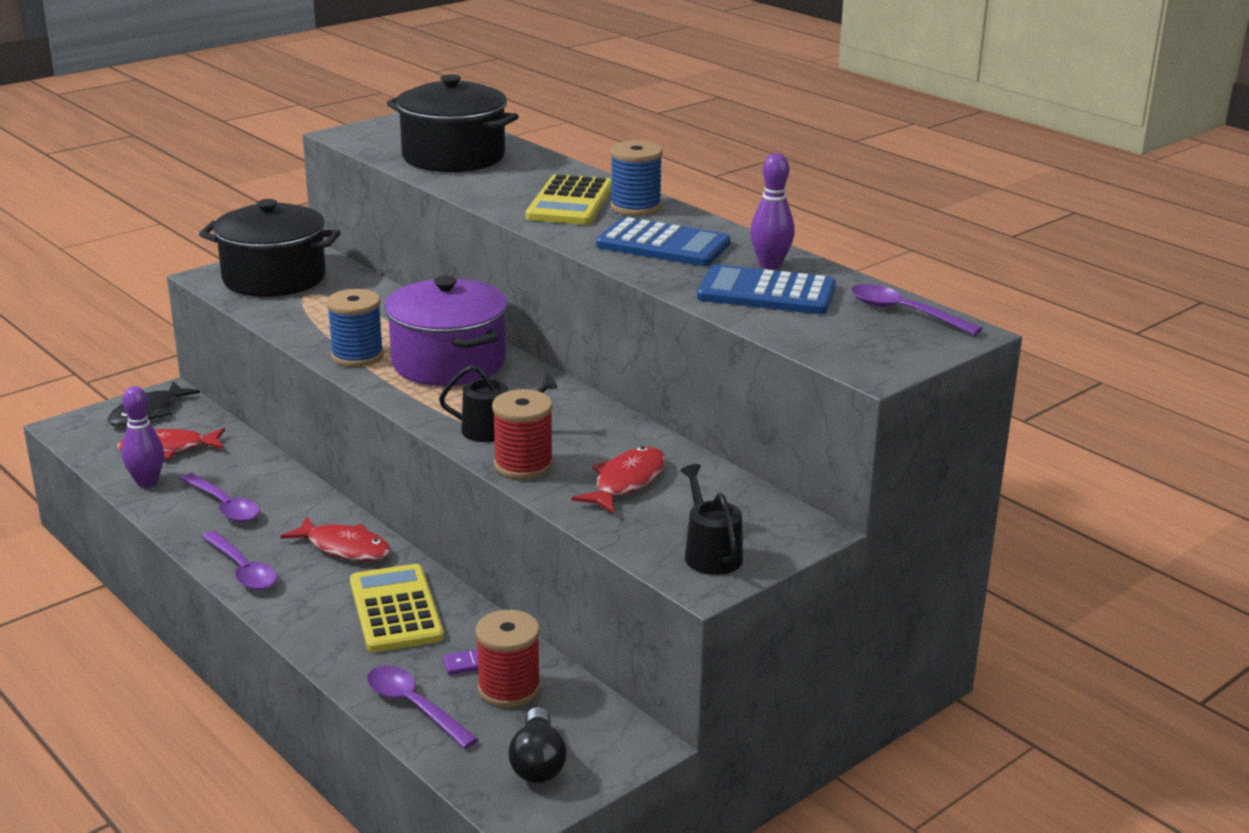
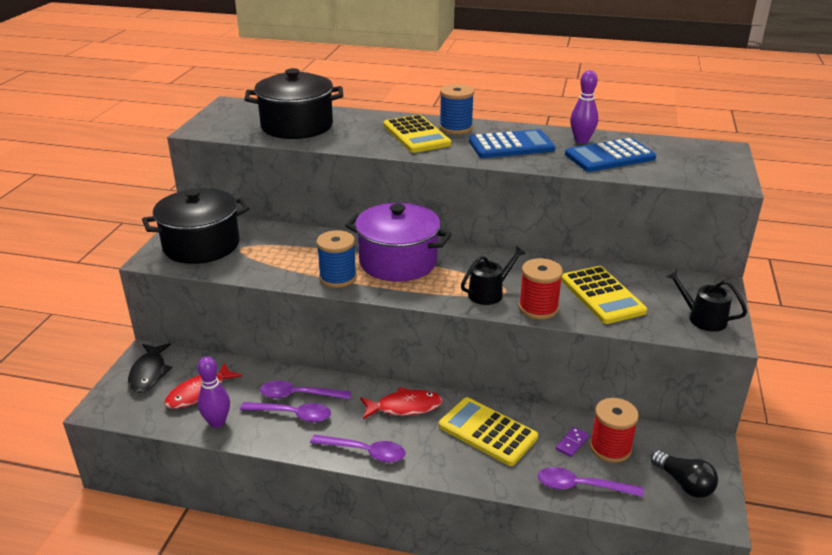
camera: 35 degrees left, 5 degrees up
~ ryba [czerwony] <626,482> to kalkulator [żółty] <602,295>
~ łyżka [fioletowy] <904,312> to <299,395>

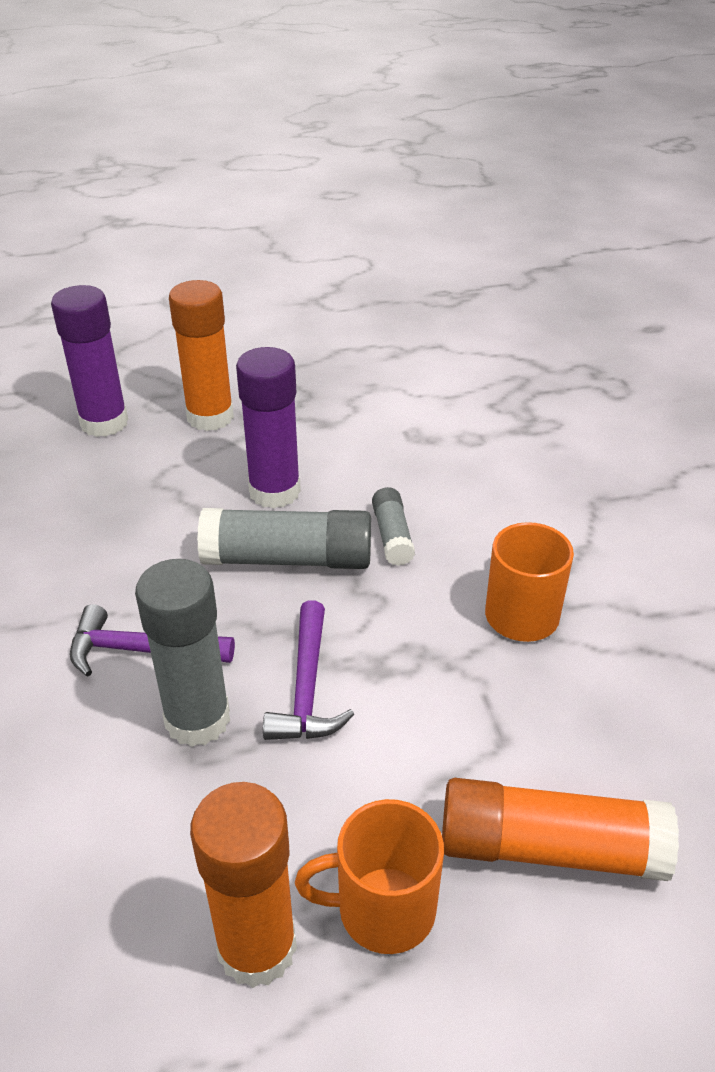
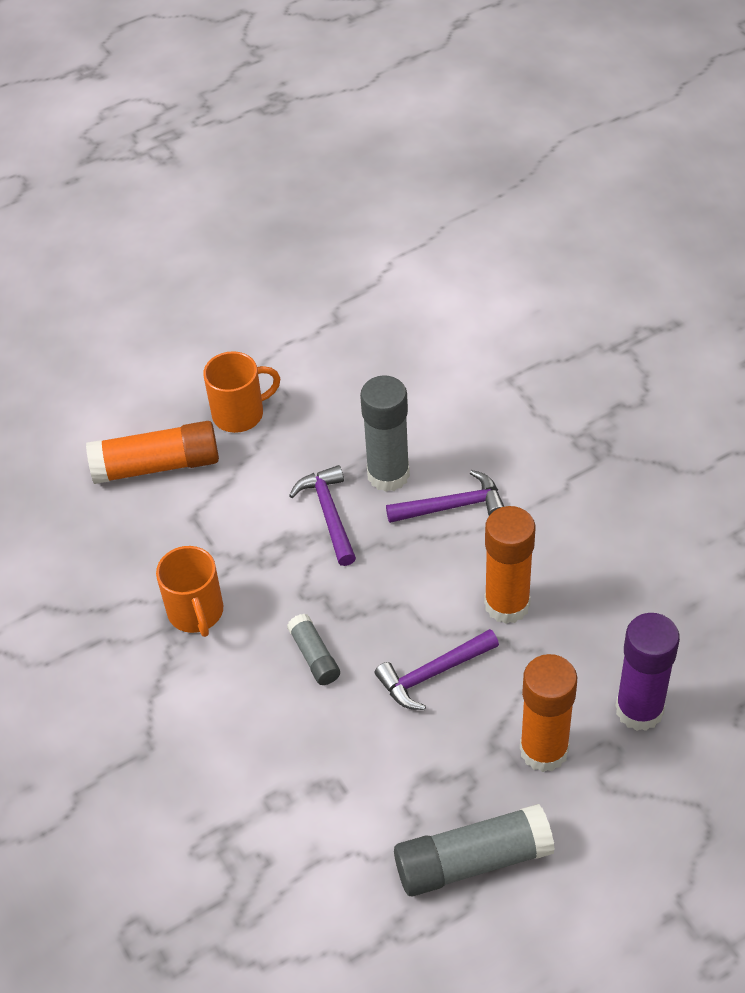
camera: 165 degrees right, 10 degrees up
~ klej w sztyfcie [pomarańczowy] <257,947> to <507,604>
~ klej w sztyfcie [szary] <288,559> to <472,861>
~ klej w sztyfcie [fioletowy] <274,491> to młotek [fioletowy] <433,674>

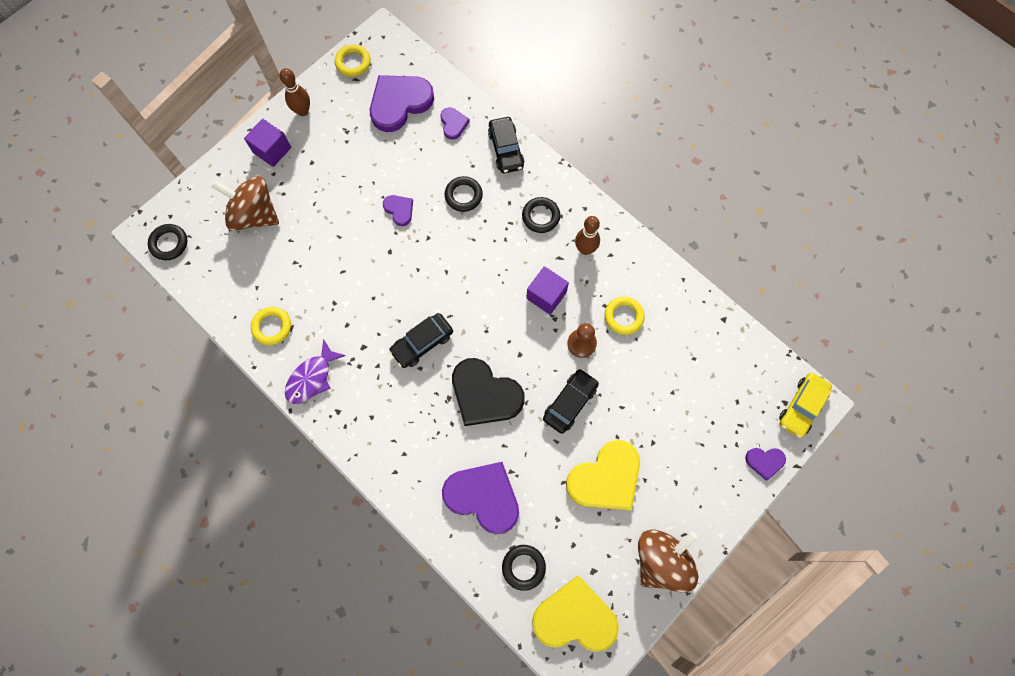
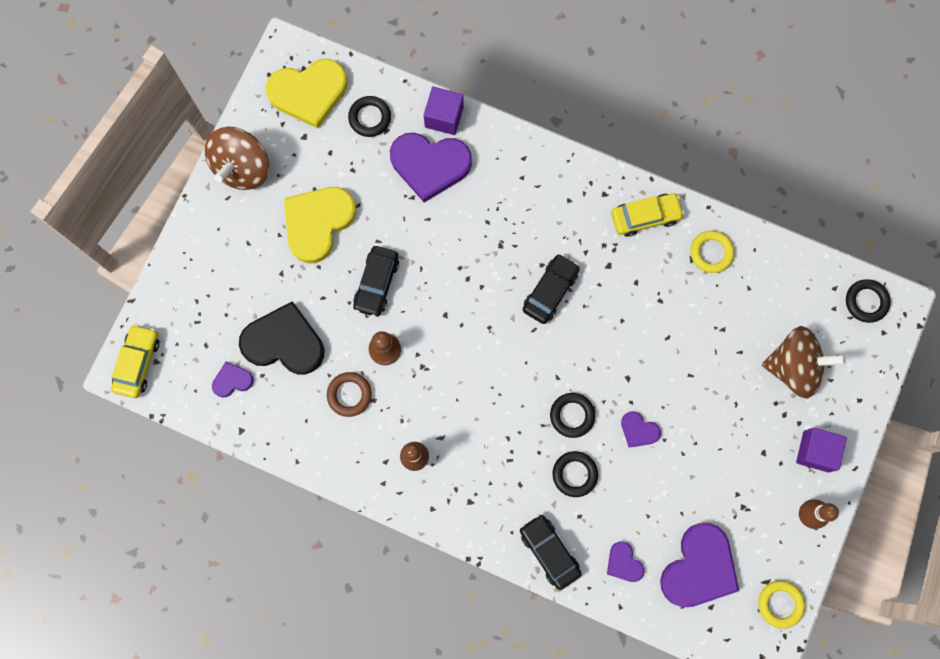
camera: 160 degrees right, 5 degrees up
~ ryba [fioletowy] <312,378> to samochód [żółty] <645,217>
~ serce [czarny] <485,394> to <284,342>
~ pierścień [czarny] <541,216> to <572,415>
~ sześcian [fioletowy] <546,295> to <444,117>
~ pierścień [żółty] <623,316> to pierścień [brązowy] <349,395>
~ serce [fioletowy] <764,461> to <232,380>

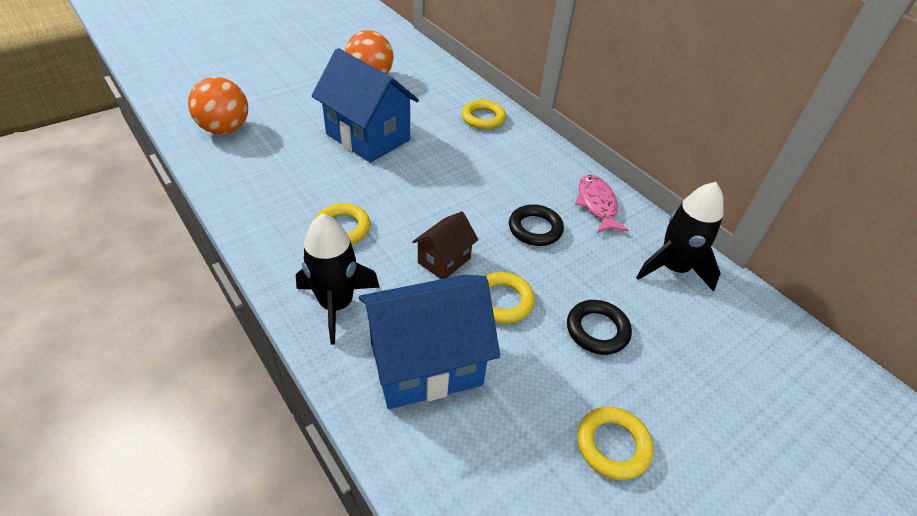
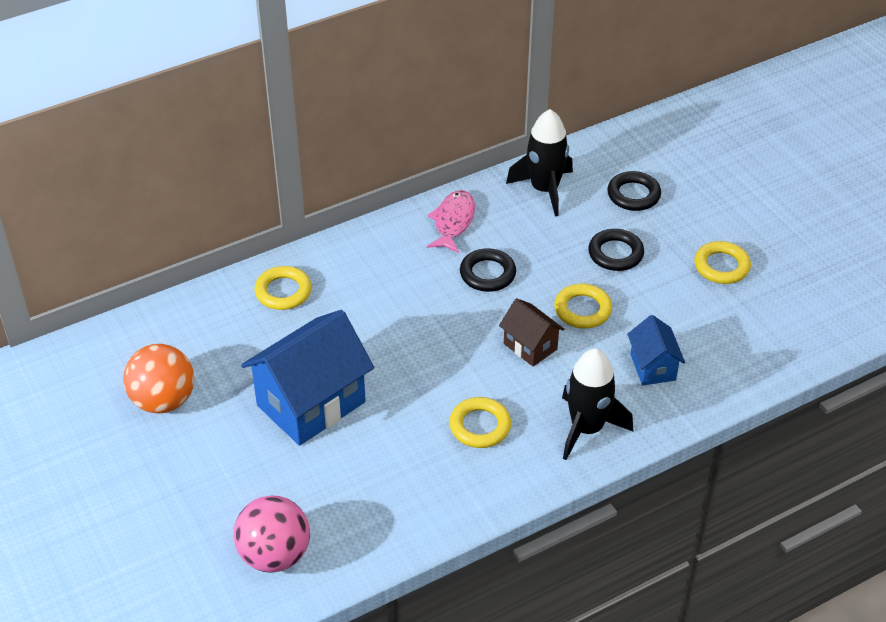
camera: 80 degrees left, 0 degrees up
~ piłka [pomarańczowy] <225,129> to piłka [różowy] <274,555>
~ domek [niebieski] <426,364> = <653,367> x0.52
~ ryba [różowy] <597,204> = <453,222> 105 degrees clockwise
+ pierścień [czarny] <633,195>

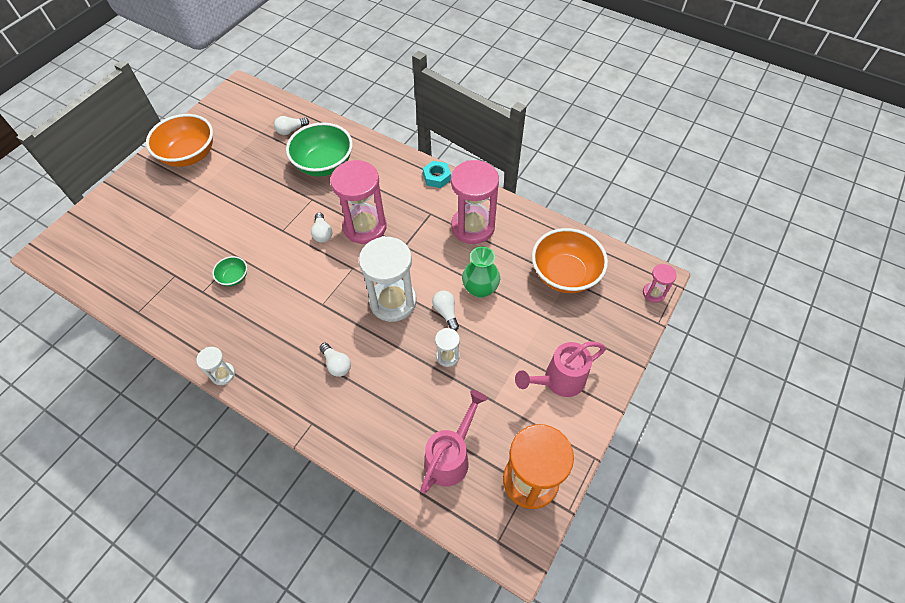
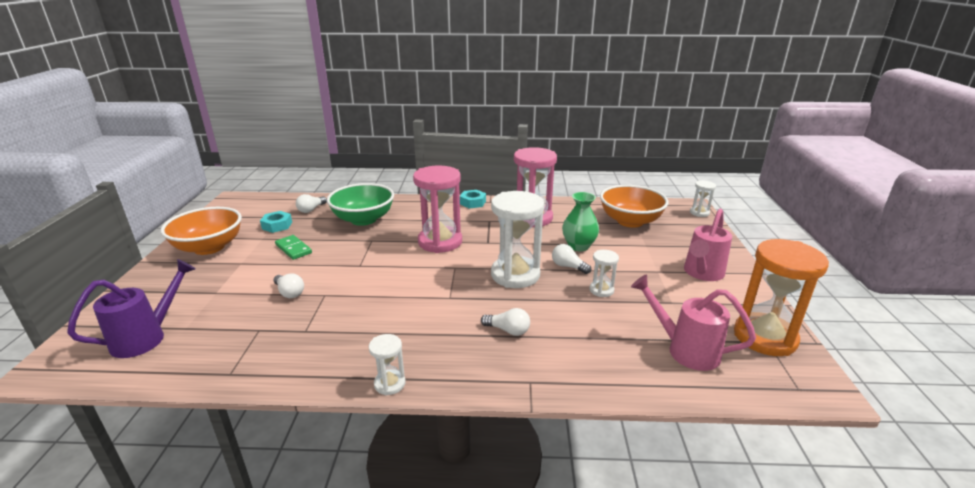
camera: 30 degrees left, 30 degrees down
- miska [zielony] <234,277>
~ żarówka [biały] <322,233> to <289,292>
~ konewka [różowy] <451,457> = <685,350> 60 degrees counterclockwise
~ klepsydra [różowy] <653,293> to klepsydra [biały] <699,213>
+ konewka [fioletowy] <146,337>
+ nakrętka [turkusowy] <277,225>
+ kostka domina [zielony] <293,249>

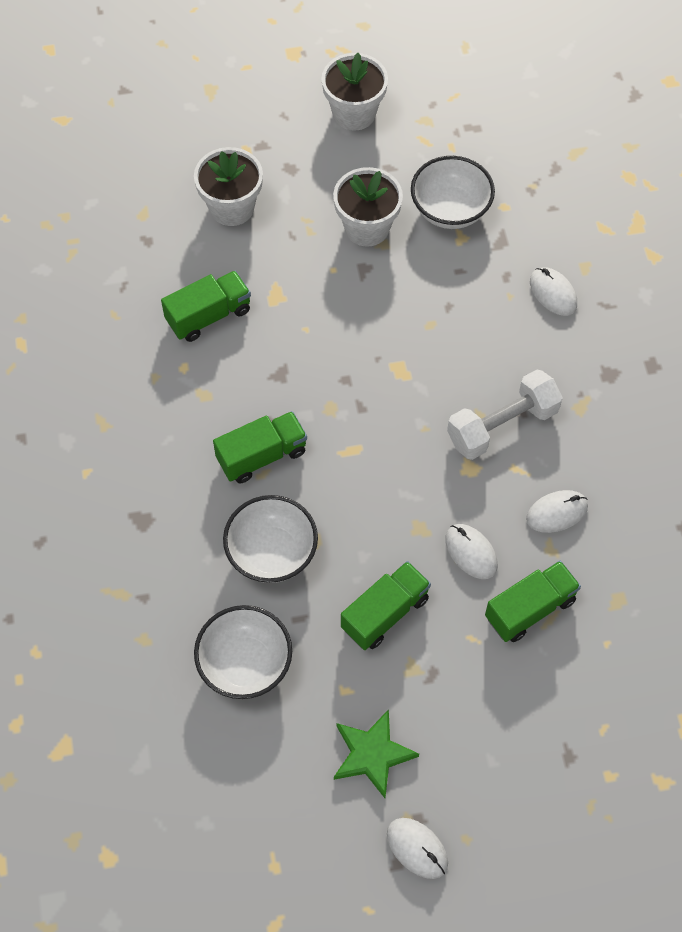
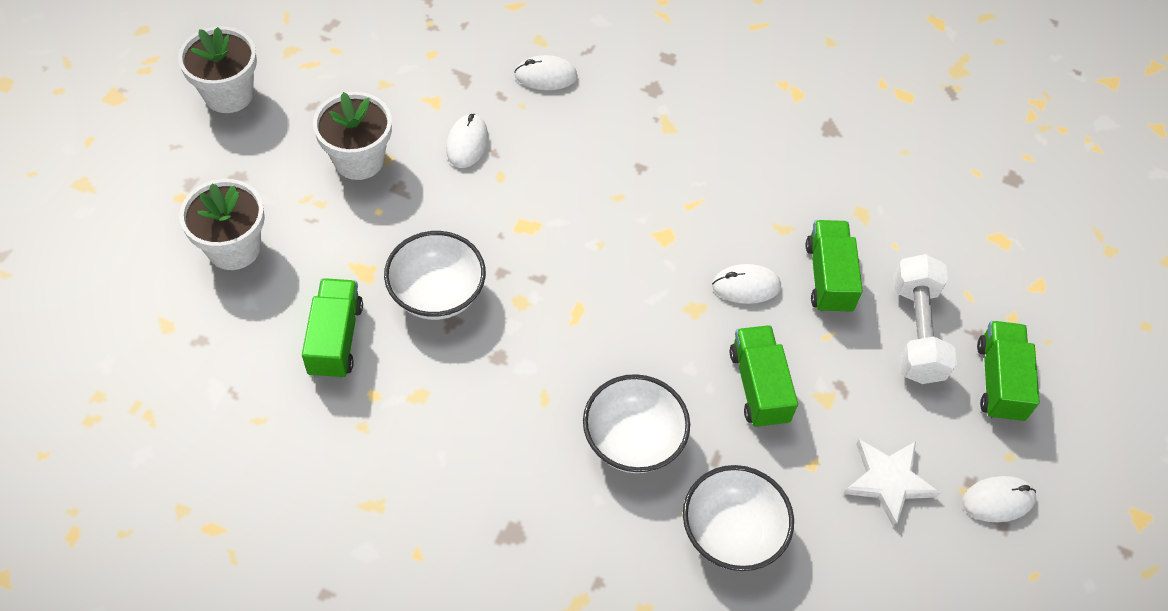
camera: 60 degrees left, 5 degrees down
~ ciężarówka [zielony] <262,456> to <999,381>
~ gwiazda [zielony] <372,754> to gwiazda [biały] <888,481>
~ miska [biały] <450,210> to <437,294>
~ hantel [biały] <502,425> to <916,332>
~ myszka [biały] <557,512> to <467,143>

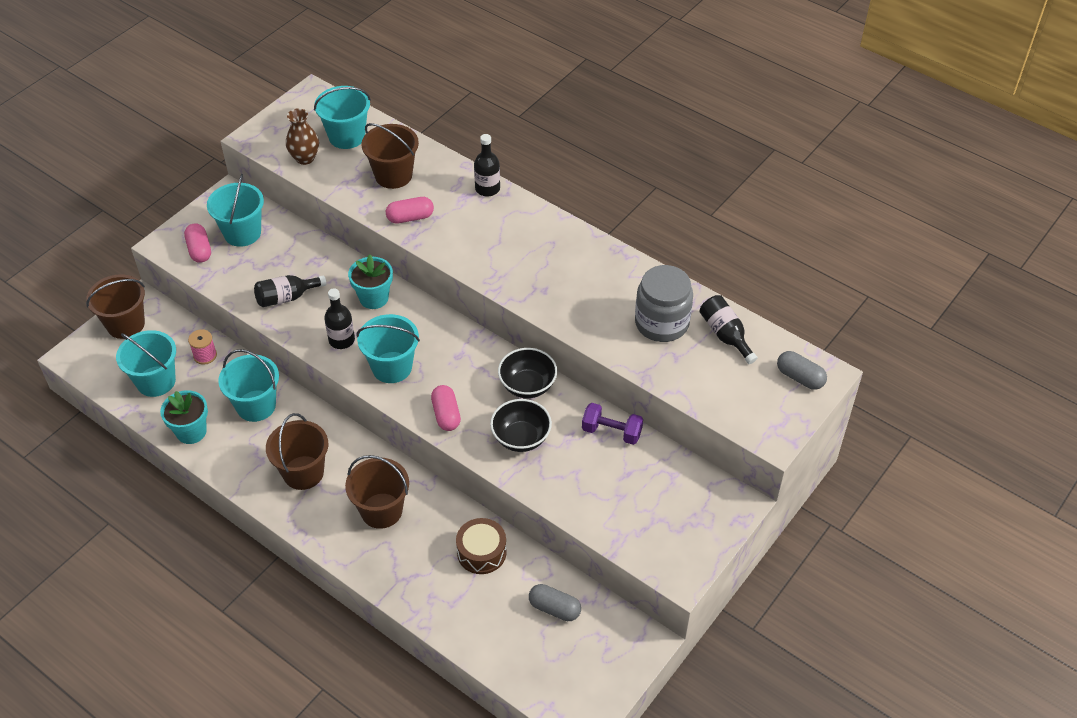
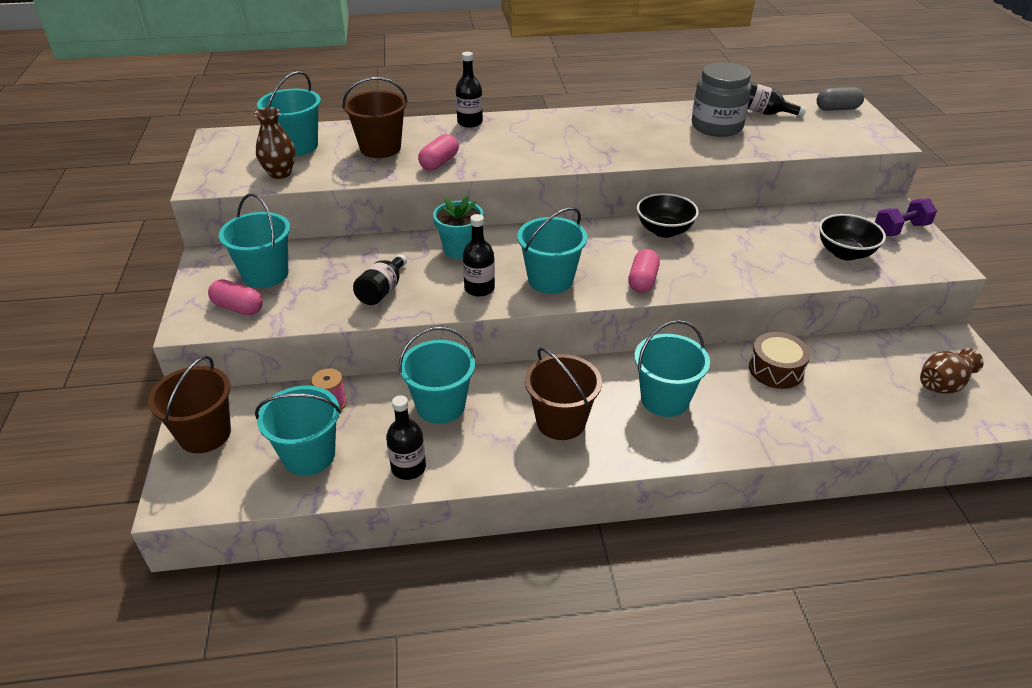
camera: 45 degrees left, 10 degrees down
~ doniczka [turkusowy] <191,431> to butelka [czarny] <408,468>
~ wiadro [brązowy] <381,510> to wiadro [turkusowy] <665,399>
~ kapsułka [różowy] <446,415> = <642,281> 75 degrees clockwise
~ miska [czarny] <521,438> to <845,253>
- kapsułka [szary] <554,608>
~ hantel [fioletowy] <611,432> to <900,229>
+ wazon [brązowy] <943,384>

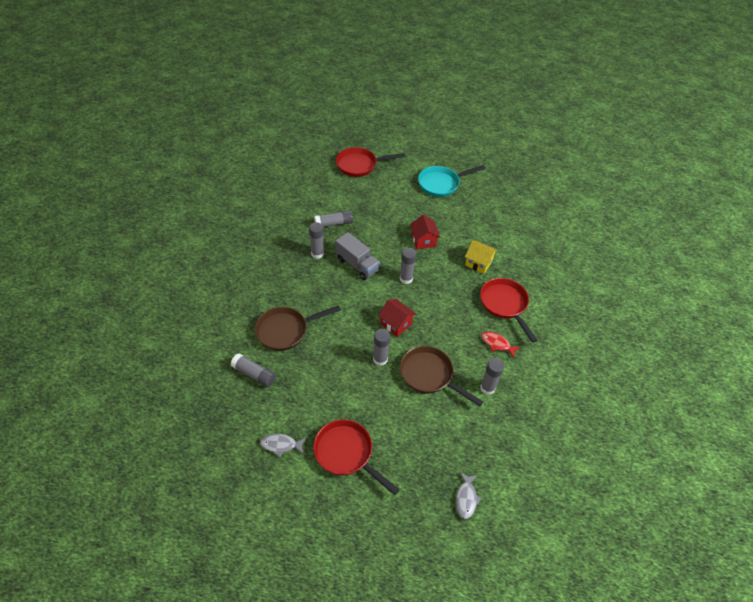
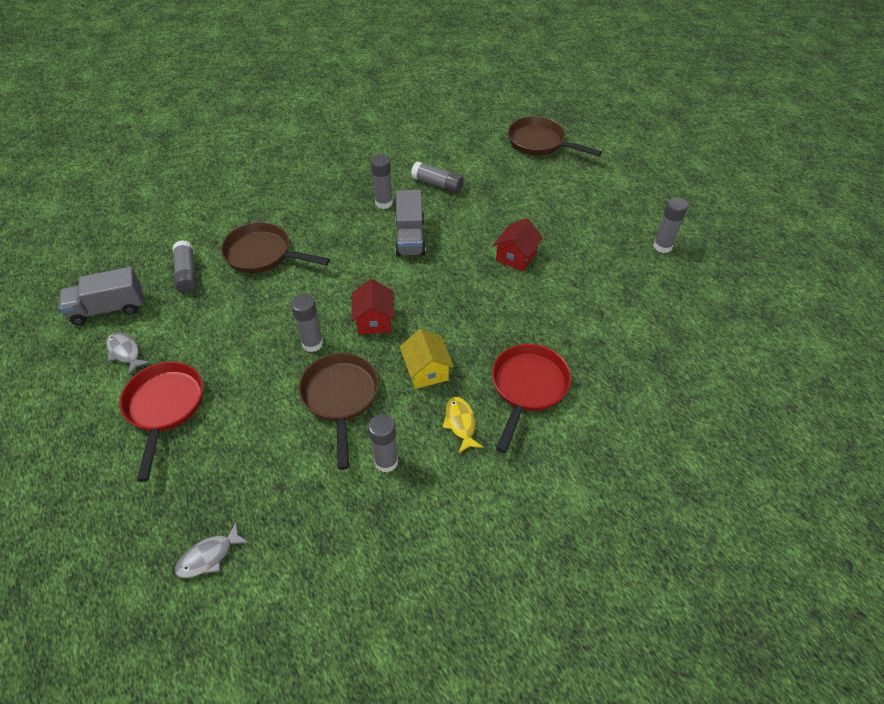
camera: 45 degrees right, 0 degrees up
~ patelnia [czerwony] <359,165> to patelnia [brązowy] <539,143>
~ klej w sztyfcie [szary] <406,279> to <662,246>
- patelnia [turkusowy] <441,184>
~ domek [żółty] <478,263> to <426,371>
~ ryba [czerwony] <497,344> to ryba [żółty] <460,423>
+ ciężarówka [szary] <108,308>

